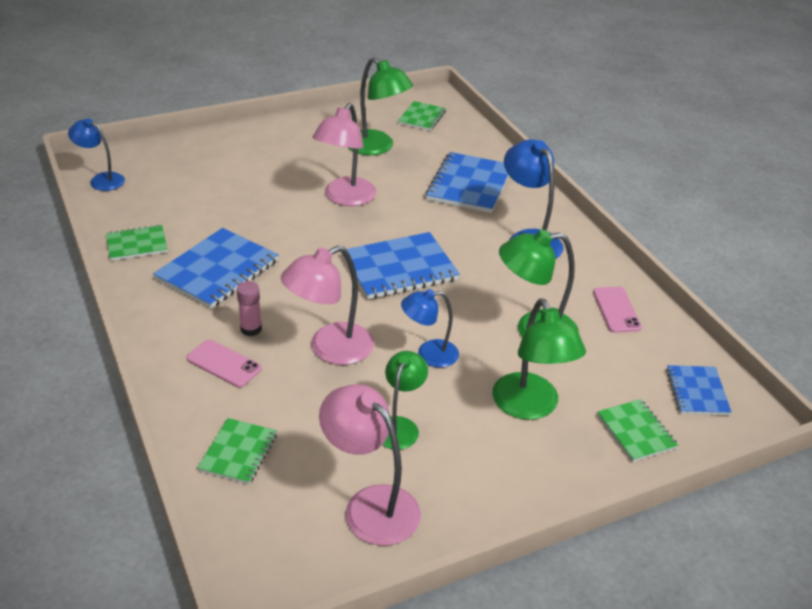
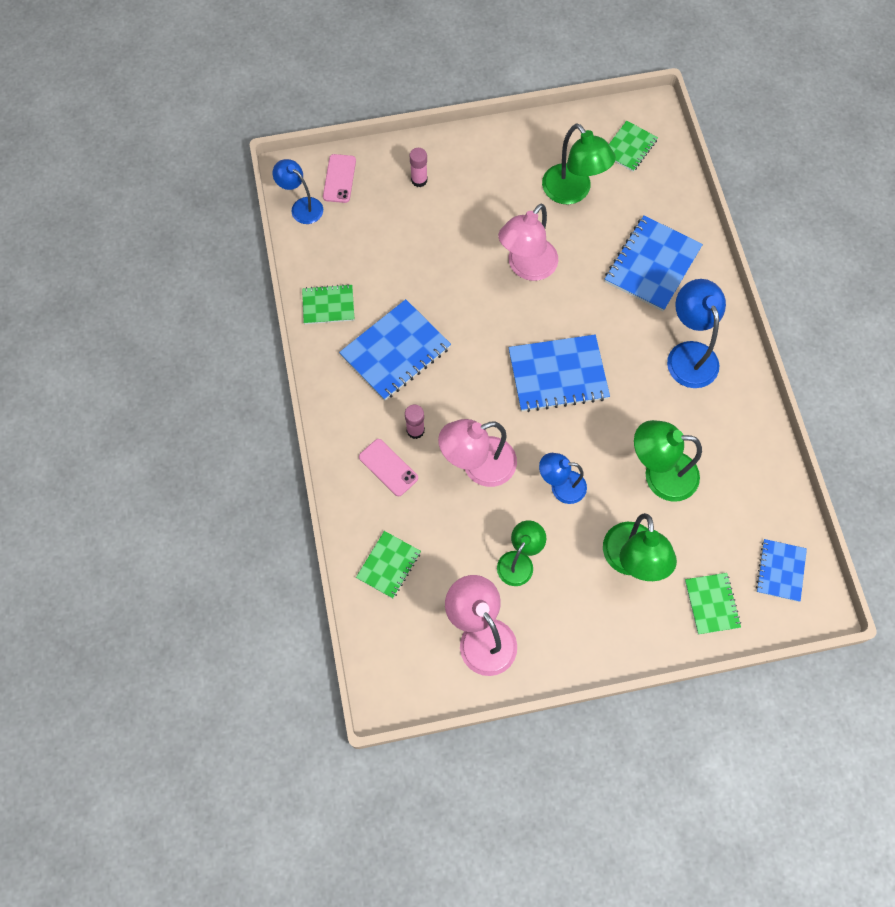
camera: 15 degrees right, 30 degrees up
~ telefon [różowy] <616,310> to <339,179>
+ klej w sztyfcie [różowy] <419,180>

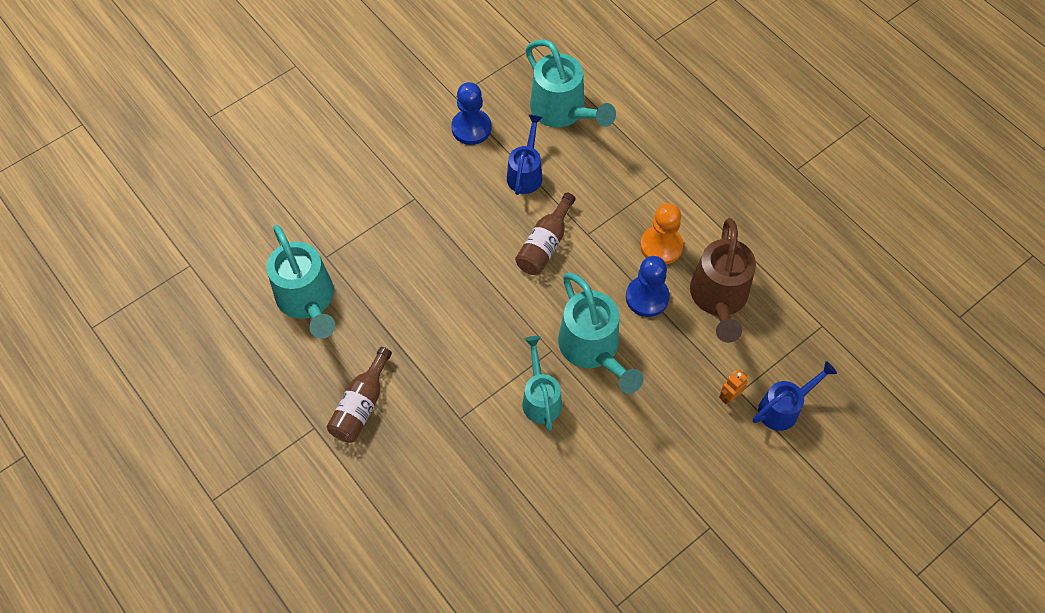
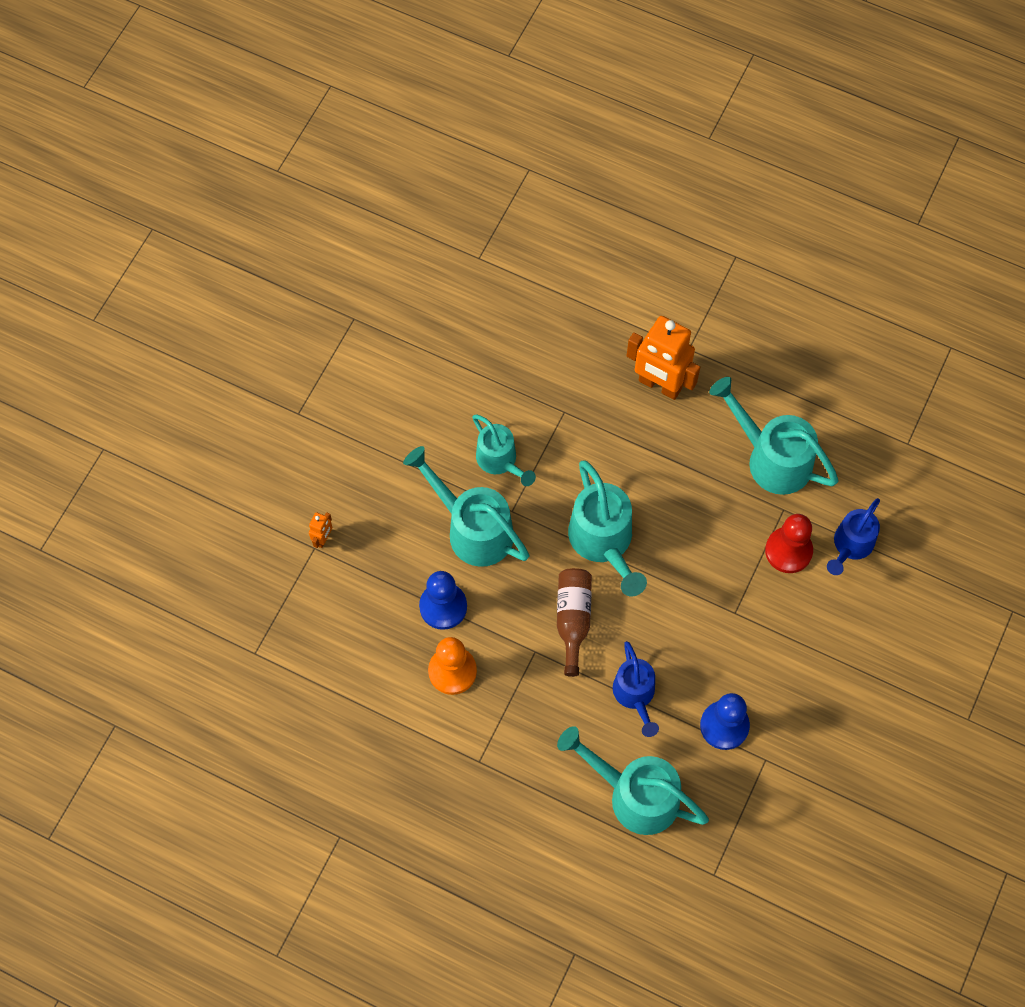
camera: 155 degrees right, 5 degrees up
~ butelka [brązowy] <361,405> to robot [pomarańczowy] <659,385>
- konewka [brązowy] <718,298>
~ konewka [niebieski] <783,408> to <850,546>
+ konewka [turkusowy] <603,542>
+ pionek [czerwony] <788,551>

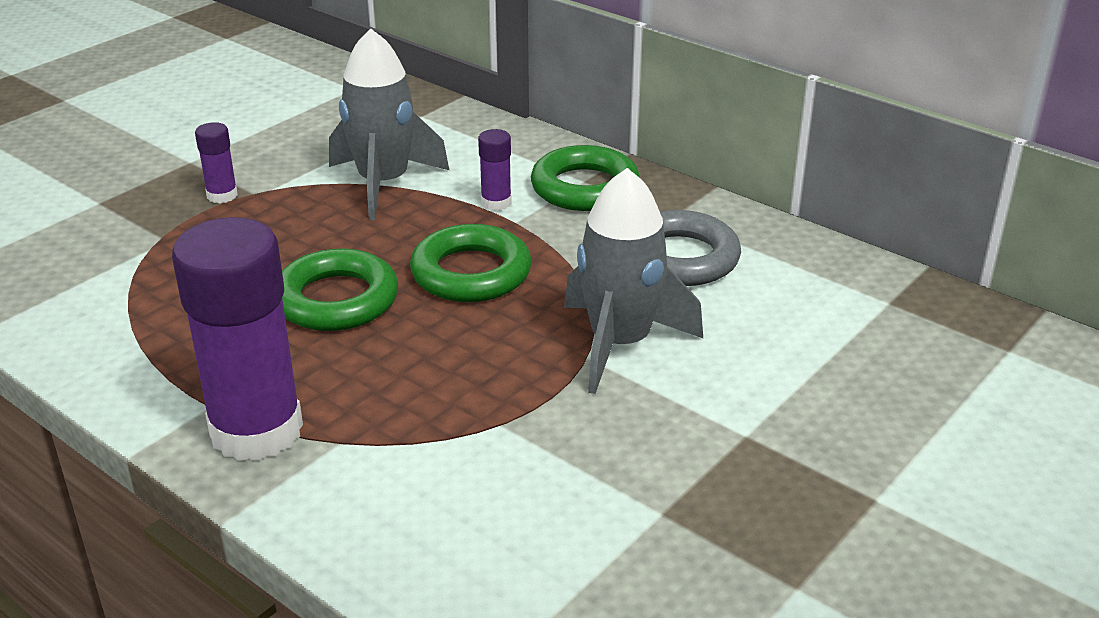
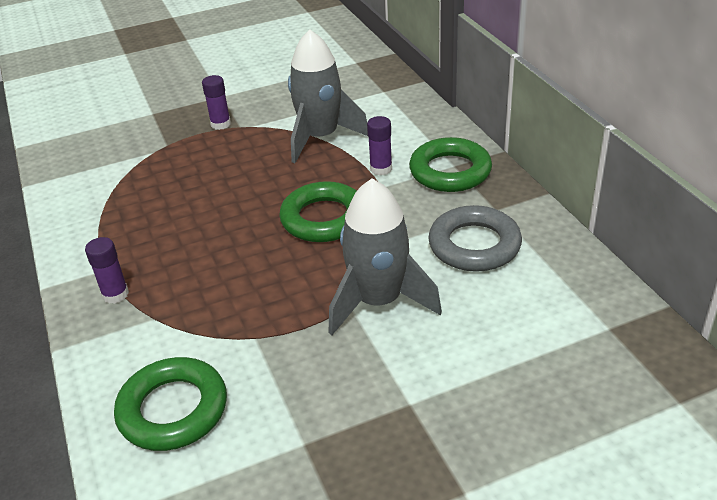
camera: 30 degrees right, 5 degrees up
~ klej w sztyfcie [fioletowy] <256,431> = <115,294> x0.43
~ pierścień [zielony] <336,300> to <173,410>

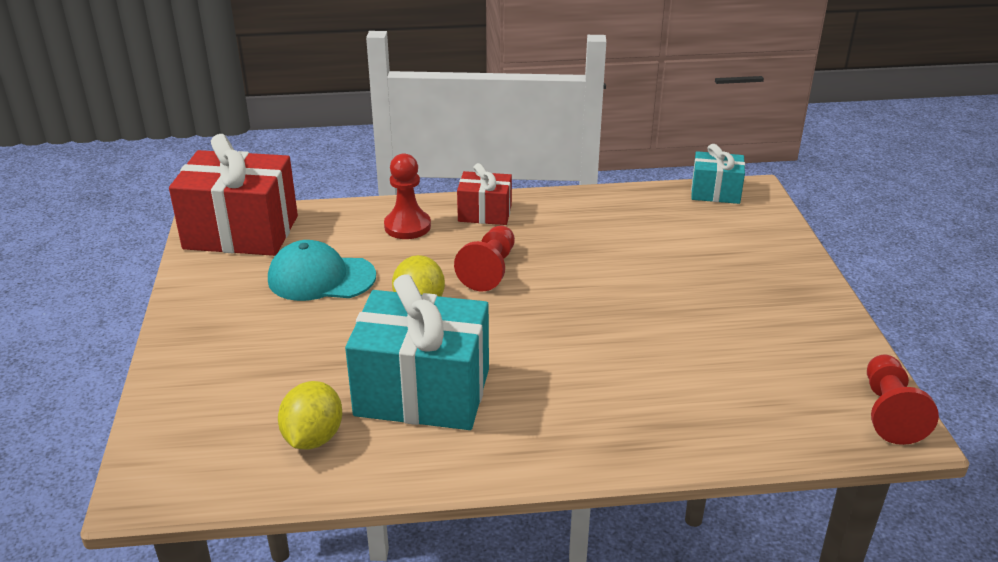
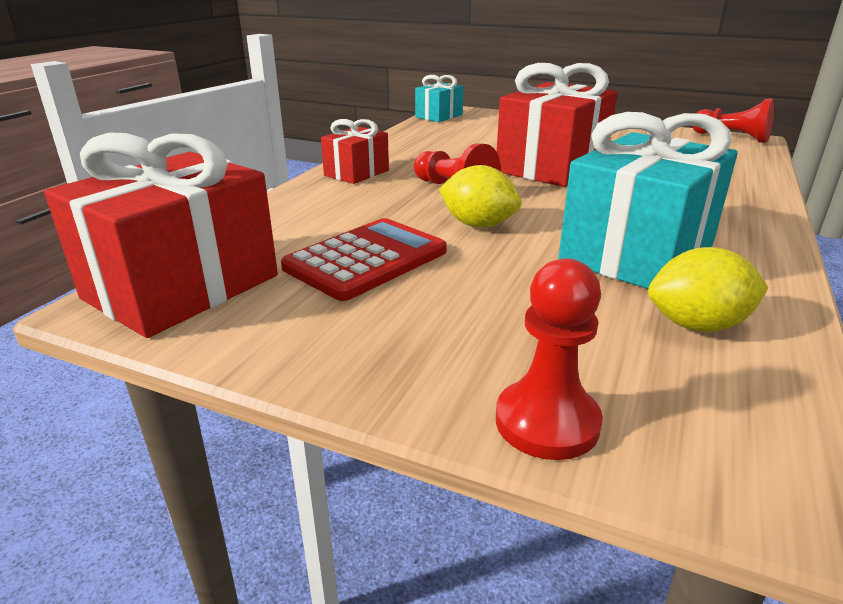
camera: 60 degrees left, 5 degrees down
~ czapka [turkusowy] <321,278> to kalkulator [czerwony] <366,260>
~ cytryna [żółty] <313,437> = <697,325> 45 degrees counterclockwise
~ pionek [czerwony] <407,226> to <547,422>
+ prezent [czerwony] <551,167>

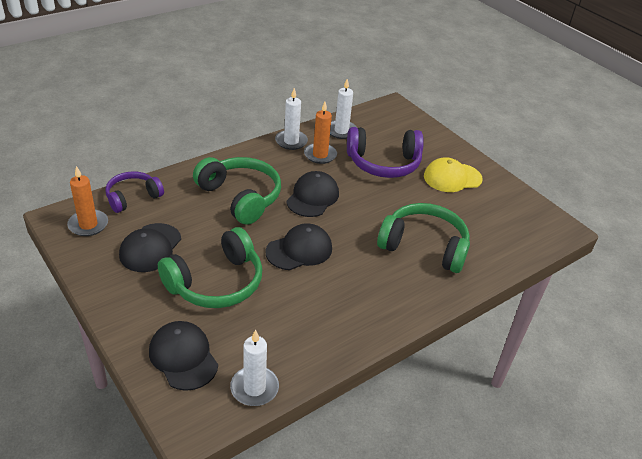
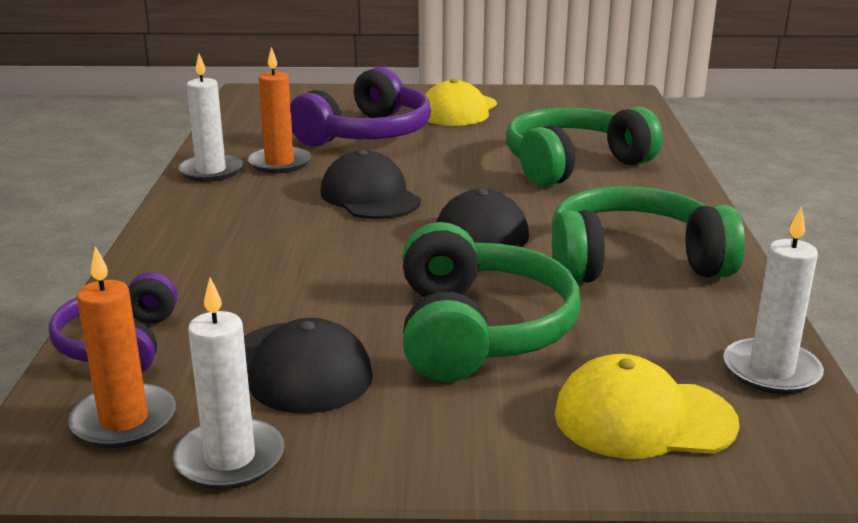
camera: 50 degrees left, 15 degrees down
~ czapka [czarny] <183,357> to czapka [żółty] <643,418>
~ słuchawki [zielony] <240,197> to <634,261>
~ świeca [biały] <341,131> to <230,459>

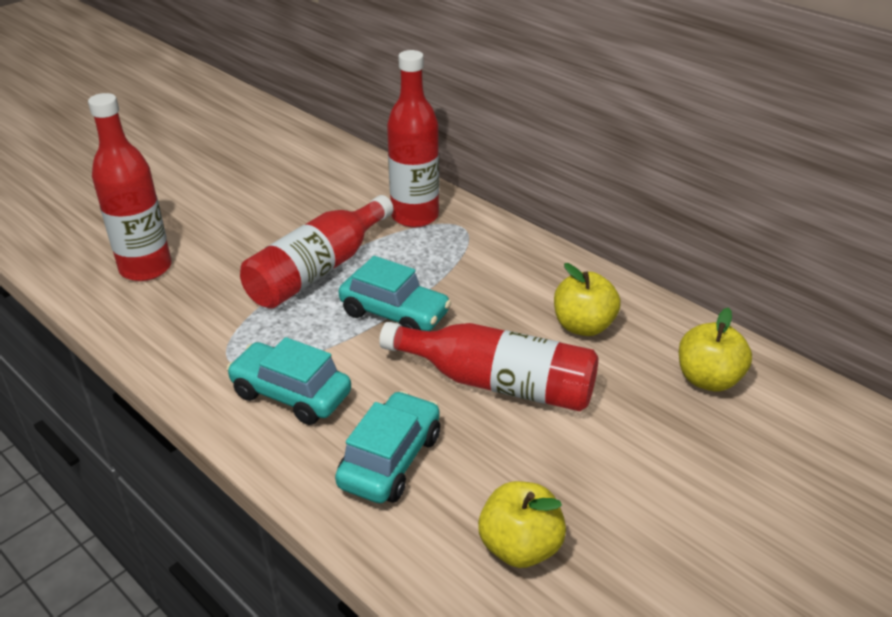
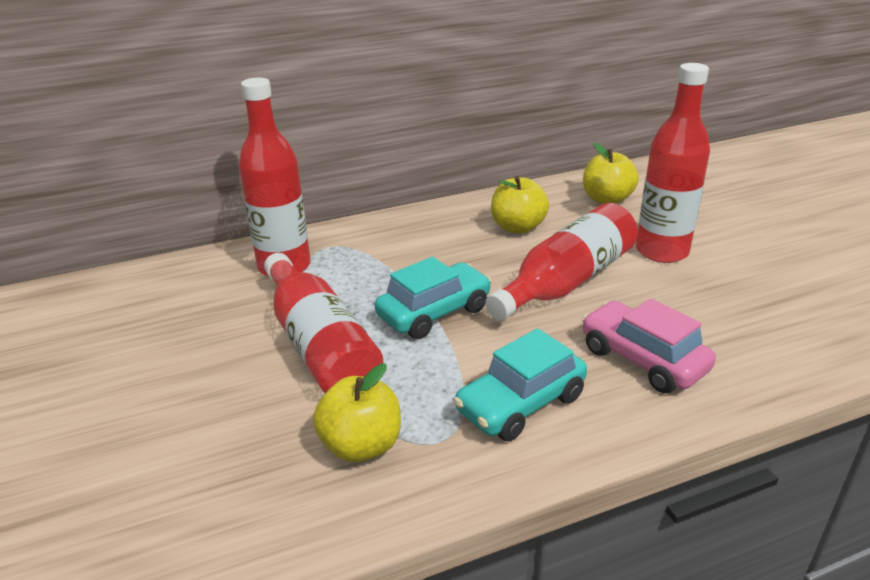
camera: 65 degrees left, 5 degrees down
~ butelka [czerwony] <145,268> to <662,251>
~ samochód [turkusowy] <390,460> to samochód [różowy] <642,359>
~ jabłko [żółty] <520,547> to <361,446>

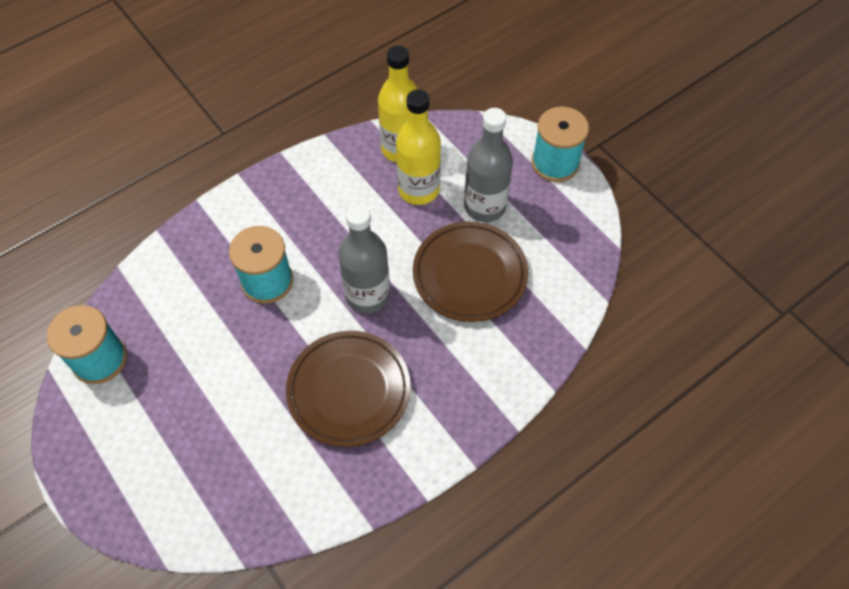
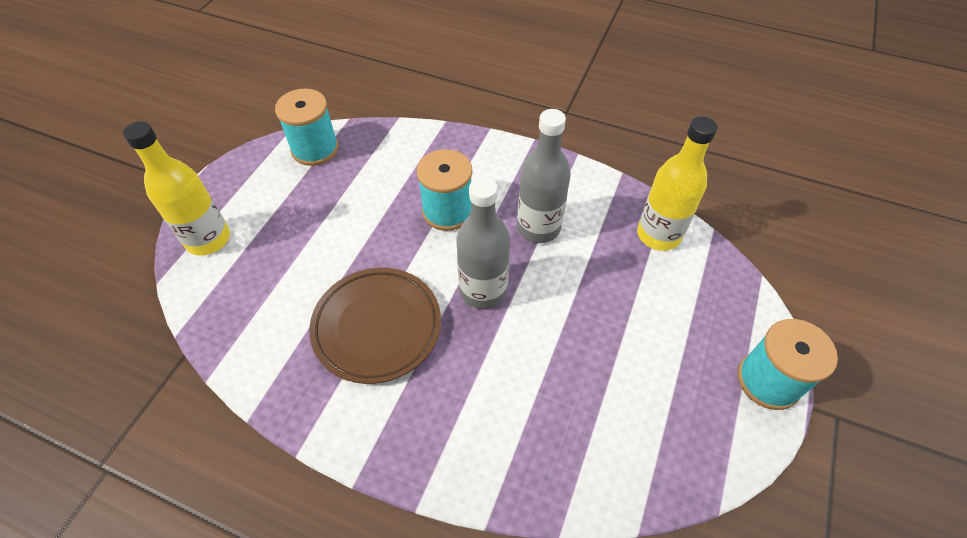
camera: 60 degrees right, 5 degrees down
~ butelka [żółty] <418,190> to <208,239>
- talerz [brązowy] <469,274>
~ butelka [szary] <484,207> to <538,227>

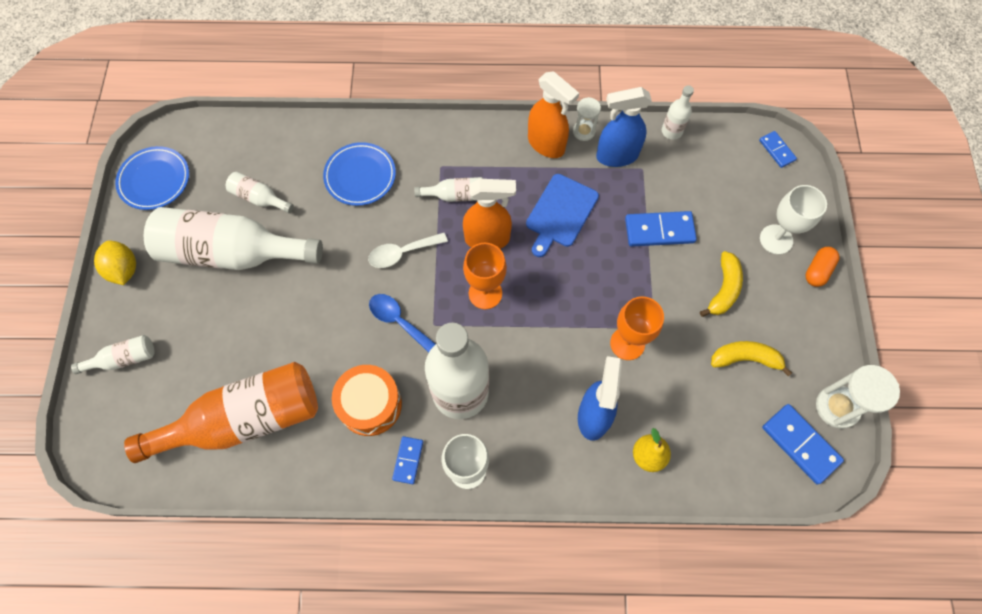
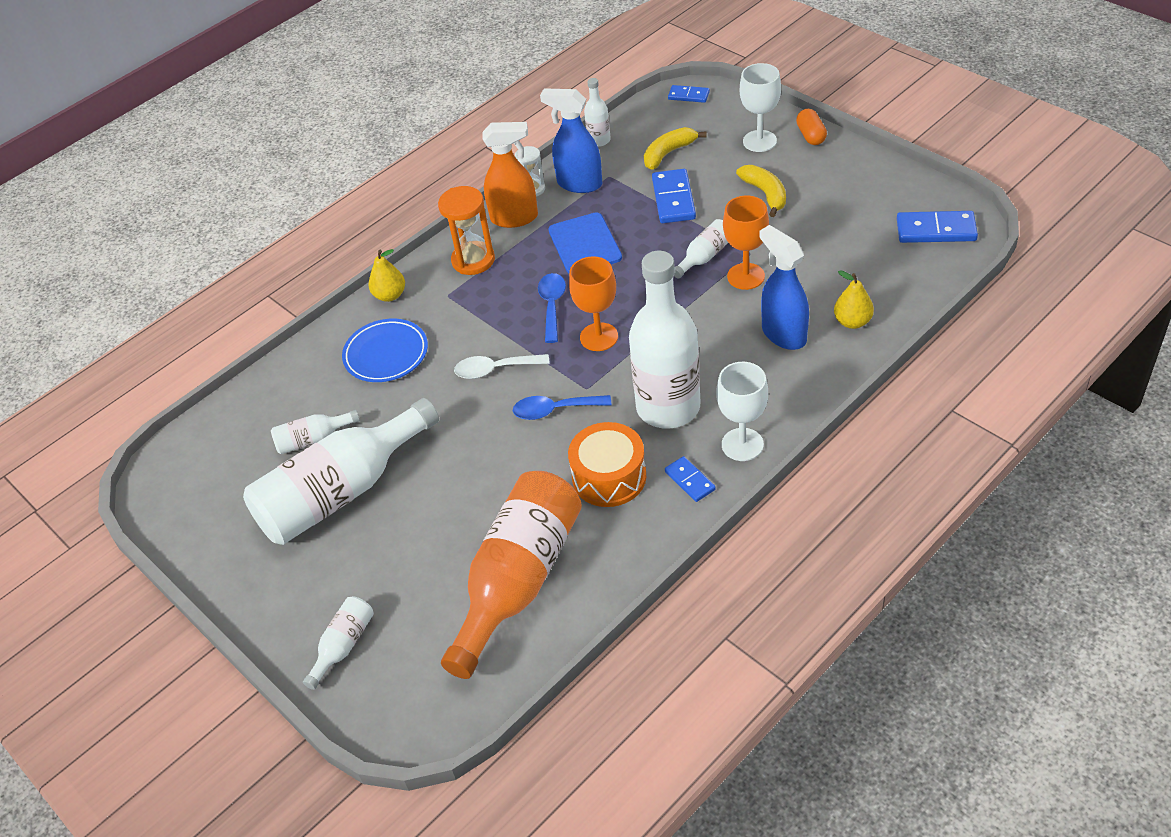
camera: 40 degrees left, 20 degrees down
- cytryna [żółty] <124,270>
- talerz [niebieski] <155,180>
~ łyżka [biały] <402,253> = <495,369> 60 degrees clockwise
~ butelka [biały] <455,195> to <704,256>
~ spryskiwacz [pomarańczowy] <487,239> to łyżka [niebieski] <552,305>
~ spryskiwacz [niebieski] <616,156> = <579,184> 75 degrees clockwise
~ kostka domina [niebieski] <659,230> = <673,199> 45 degrees counterclockwise
~ banan [żółty] <745,358> to <668,153>
- klepsydra [biały] <837,407>
+ gruszka [żółty] <390,295>
+ klepsydra [pomarańczowy] <473,260>

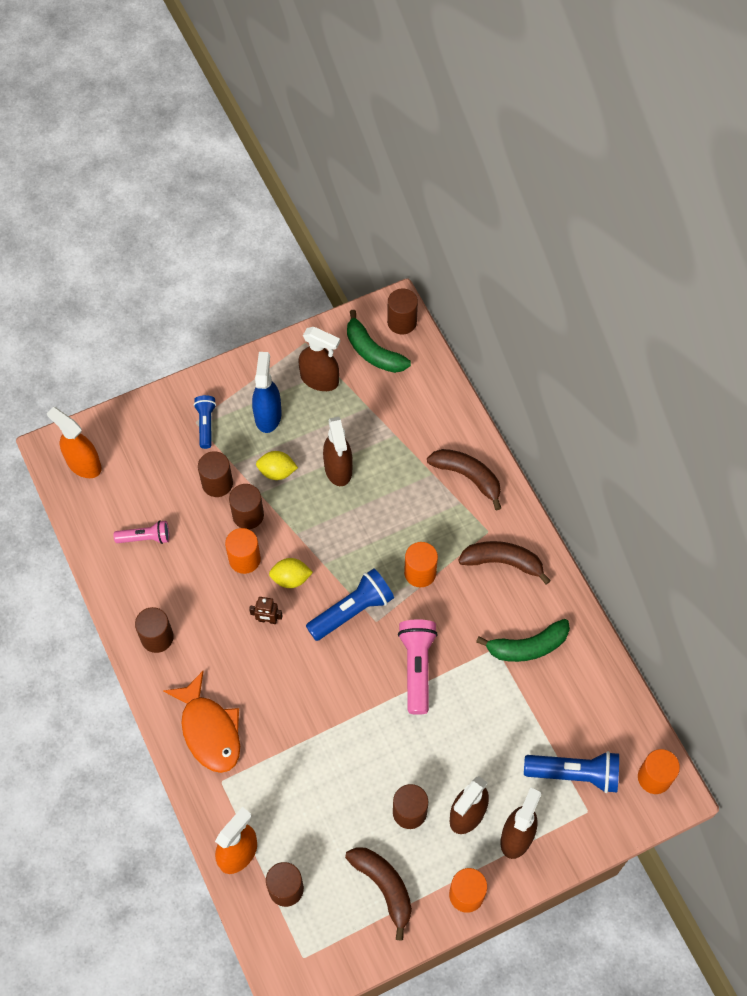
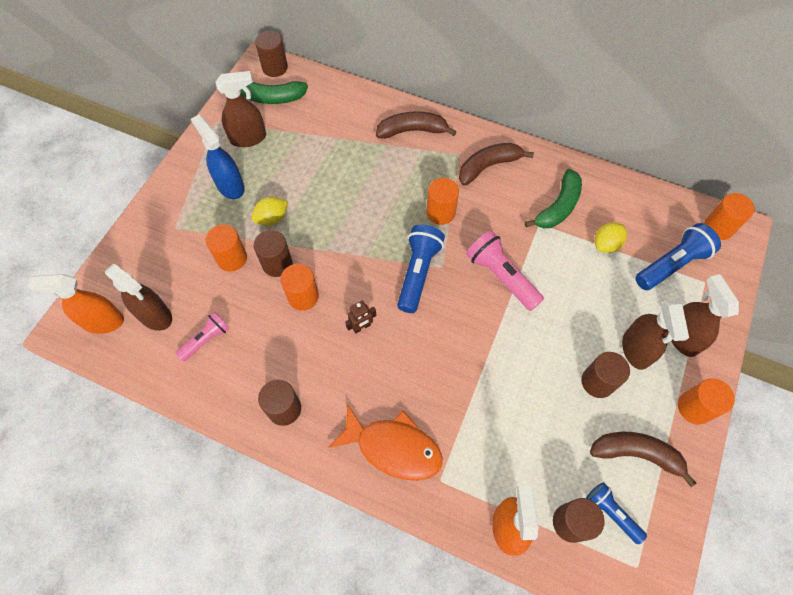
camera: 40 degrees left, 0 degrees up
~ latarka [niebieski] <206,424> to <611,513>
~ walec [brązowy] <217,483> to walec [pomarańczowy] <232,258>
~ cytryna [żółty] <291,578> to <606,244>
~ spryskiwacz [brązowy] <338,469> to <155,315>

